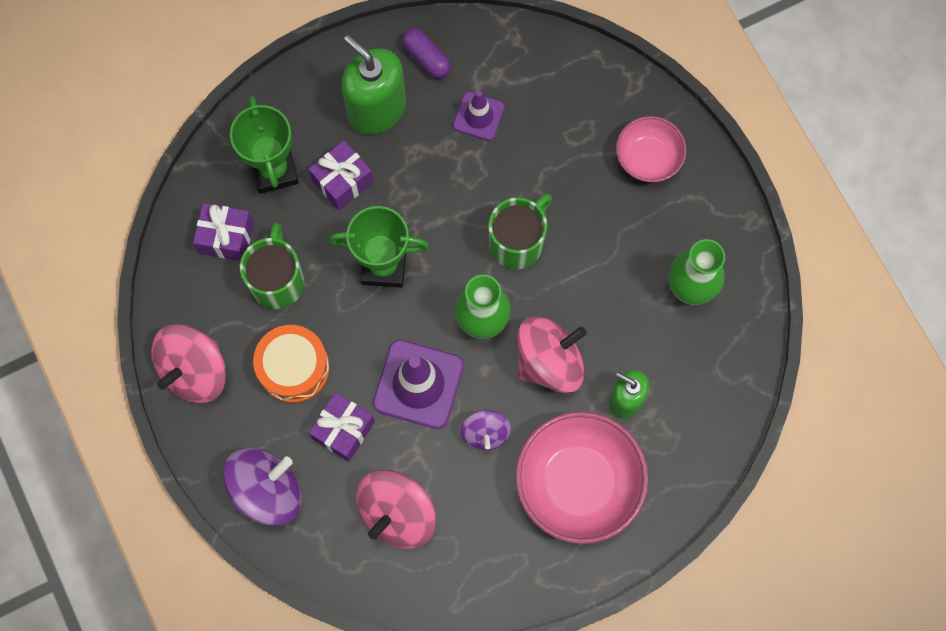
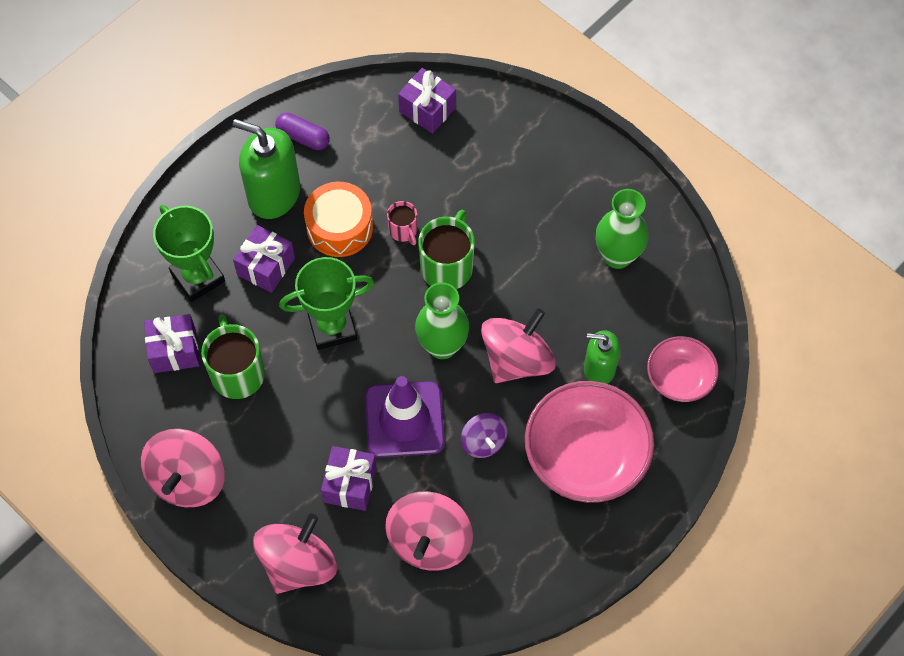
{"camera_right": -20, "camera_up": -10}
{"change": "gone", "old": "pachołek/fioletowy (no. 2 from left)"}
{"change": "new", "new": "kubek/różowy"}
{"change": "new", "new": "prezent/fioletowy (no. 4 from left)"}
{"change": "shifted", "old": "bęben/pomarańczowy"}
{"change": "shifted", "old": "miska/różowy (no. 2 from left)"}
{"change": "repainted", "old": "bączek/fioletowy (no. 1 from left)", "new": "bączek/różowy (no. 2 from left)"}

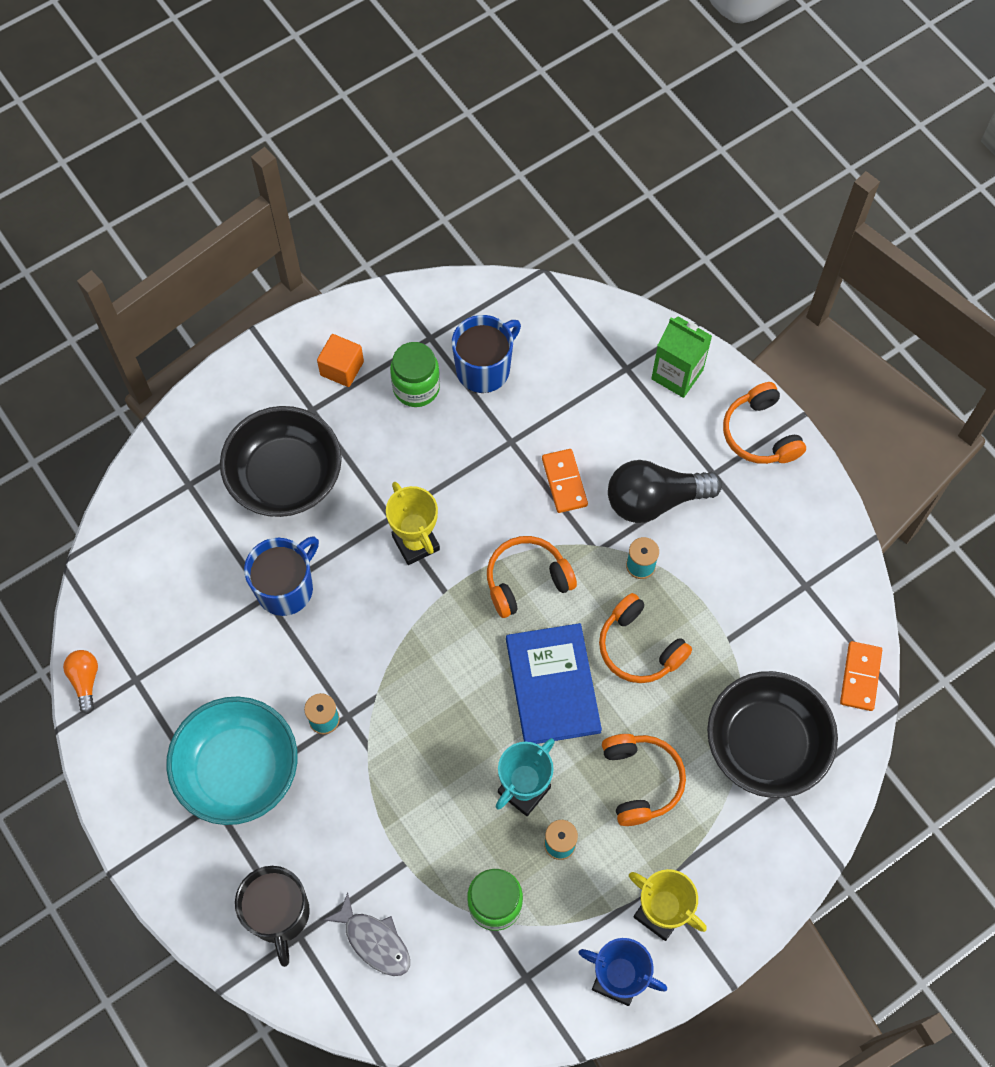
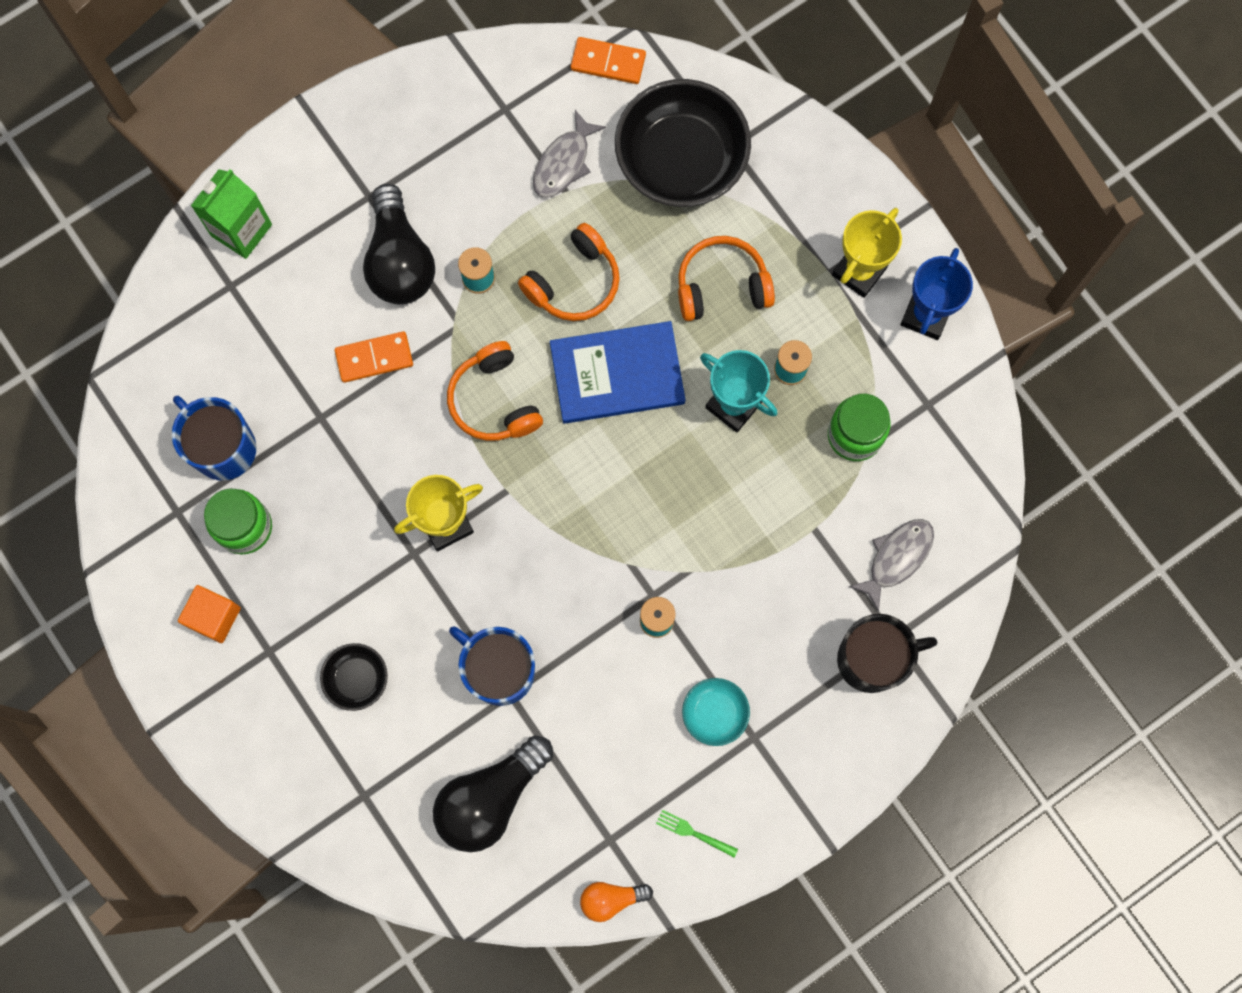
{"camera_right": -90, "camera_up": 10}
{"change": "gone", "old": "słuchawki/pomarańczowy (no. 4 from left)"}
{"change": "new", "new": "żarówka/czarny (no. 2 from left)"}
{"change": "new", "new": "ryba/szary (no. 1 from left)"}
{"change": "new", "new": "widelec/zielony"}
{"change": "scaled", "old": "miska/turkusowy", "factor": 0.47}
{"change": "scaled", "old": "miska/czarny (no. 1 from left)", "factor": 0.47}

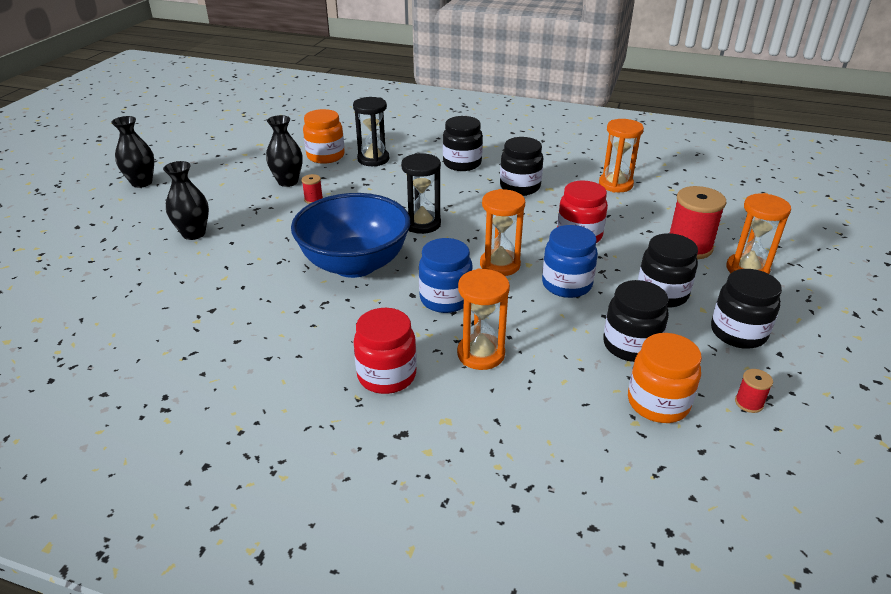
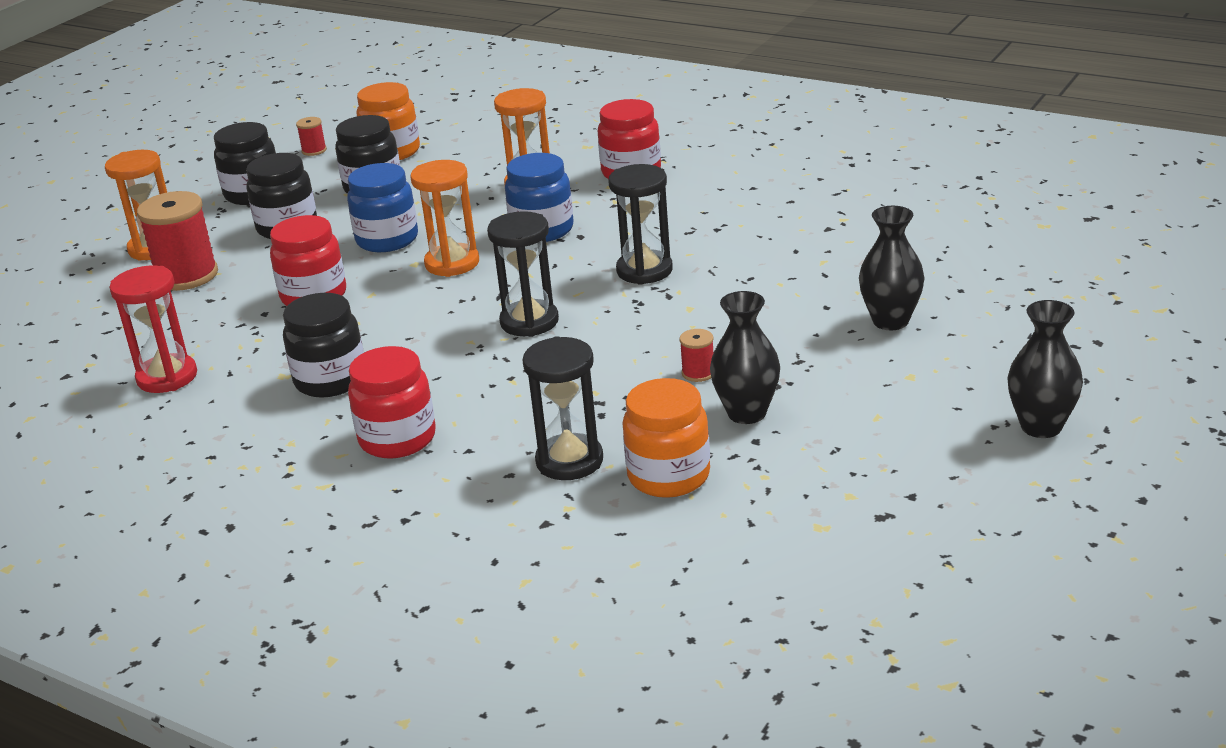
{"camera_right": -165, "camera_up": -5}
{"change": "swapped", "old": "miska/niebieski", "new": "klepsydra/czarny (no. 3 from left)"}
{"change": "repainted", "old": "słoik/czarny (no. 1 from left)", "new": "słoik/czerwony (no. 2 from left)"}
{"change": "repainted", "old": "klepsydra/pomarańczowy (no. 3 from left)", "new": "klepsydra/czerwony"}

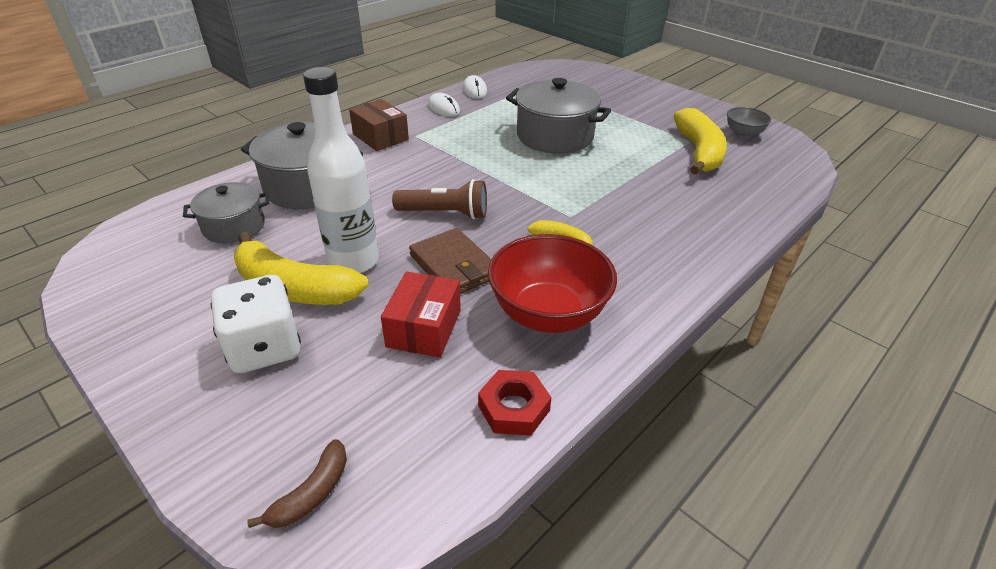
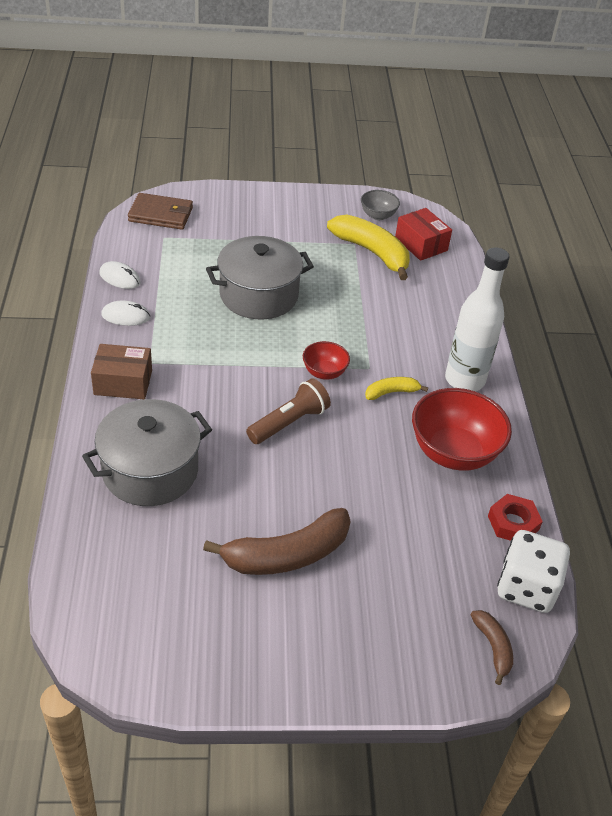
{"camera_right": -50, "camera_up": 5}
{"change": "gone", "old": "garnek/szary (no. 1 from left)"}
{"change": "new", "new": "miska/czerwony (no. 1 from left)"}
{"change": "shifted", "old": "kostka do gry/biały"}
{"change": "shifted", "old": "butelka/biały"}
{"change": "shifted", "old": "pudełko/czerwony"}
{"change": "shifted", "old": "portfel/brązowy"}
{"change": "repainted", "old": "banan/żółty (no. 1 from left)", "new": "banan/brązowy (no. 1 from left)"}

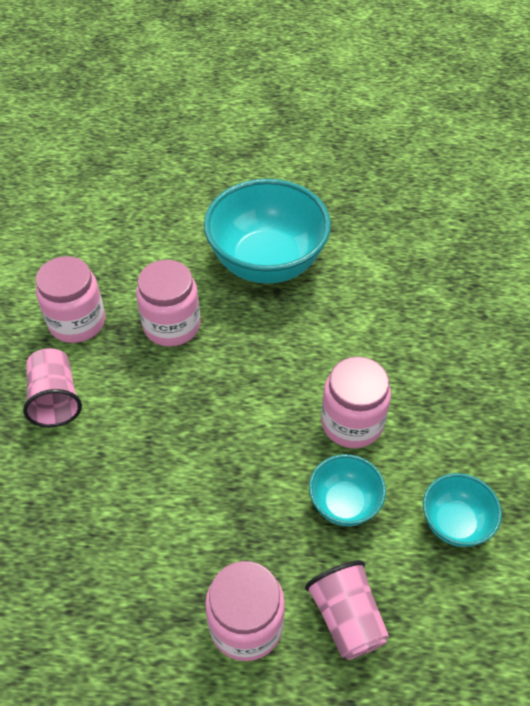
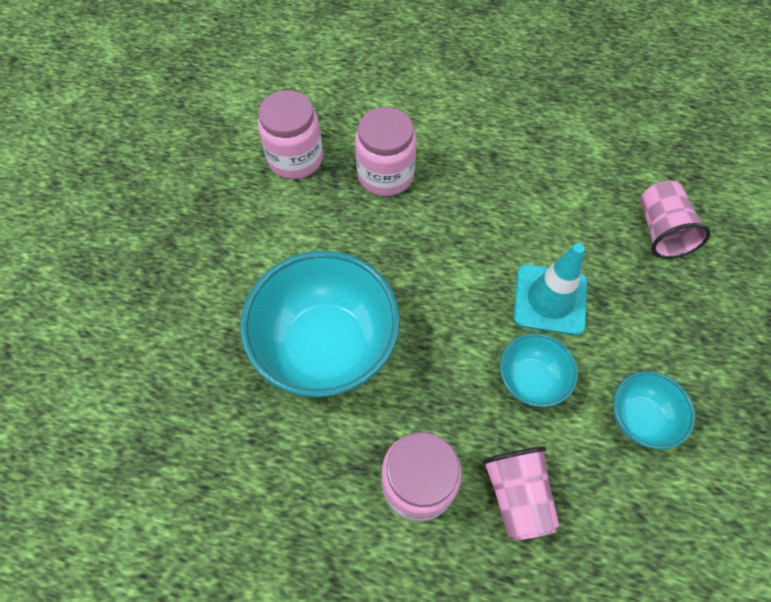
{"camera_right": 10, "camera_up": 10}
{"change": "shifted", "old": "szklanka/różowy (no. 1 from left in the first image)", "new": "szklanka/różowy (no. 2 from left)"}
{"change": "shifted", "old": "miska/turkusowy (no. 1 from left)"}
{"change": "swapped", "old": "słoik/różowy (no. 4 from left)", "new": "pachołek/turkusowy"}

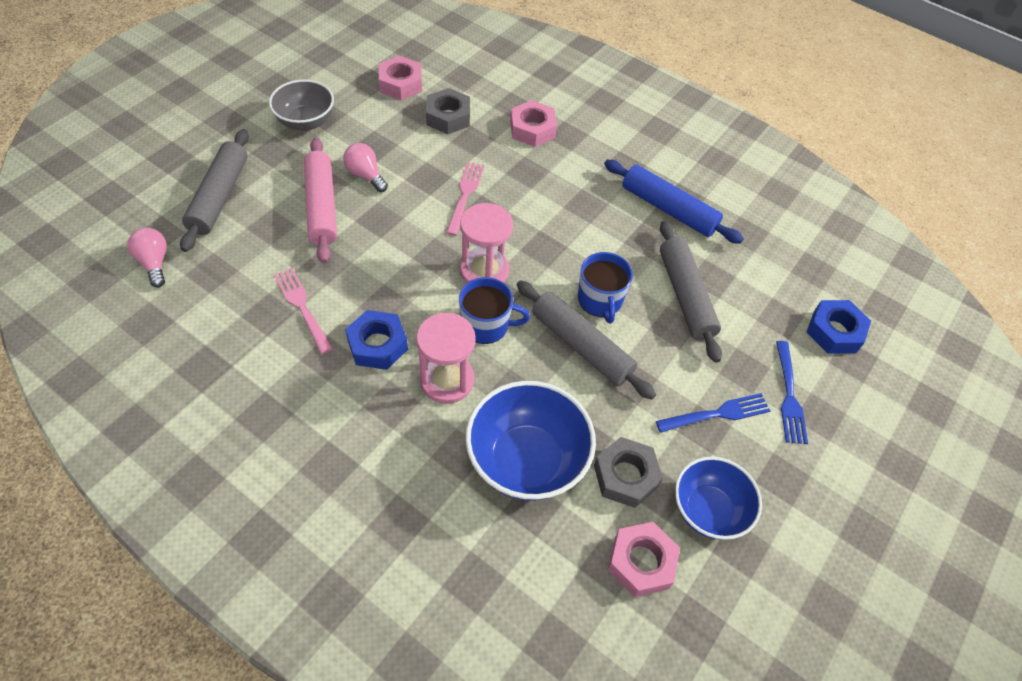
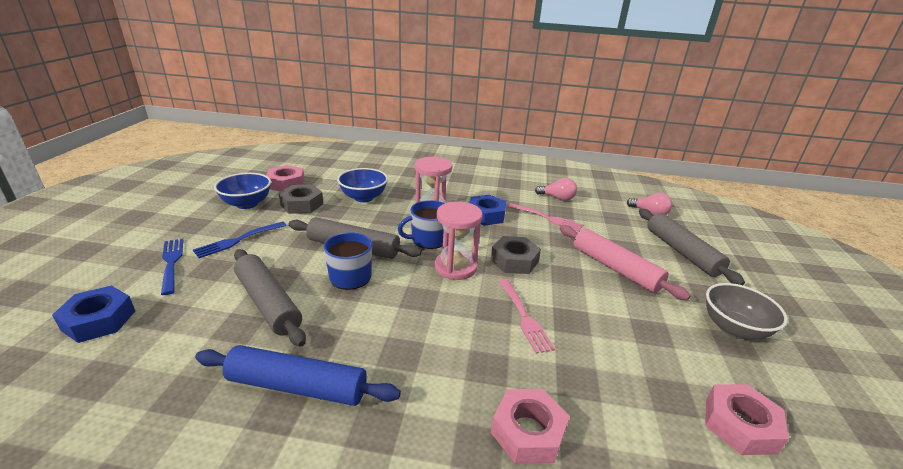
{"camera_right": 155, "camera_up": -25}
{"change": "shifted", "old": "żarówka/różowy (no. 2 from left in the first image)", "new": "żarówka/różowy (no. 1 from left)"}
{"change": "shifted", "old": "nakrętka/szary (no. 1 from left in the first image)", "new": "nakrętka/szary (no. 2 from left)"}
{"change": "scaled", "old": "miska/niebieski (no. 1 from left in the first image)", "factor": 0.67}

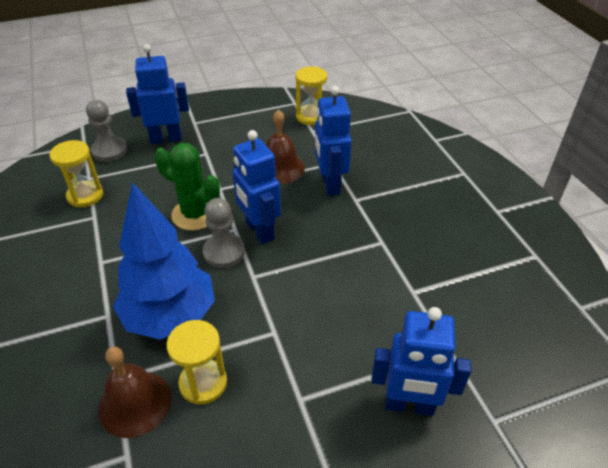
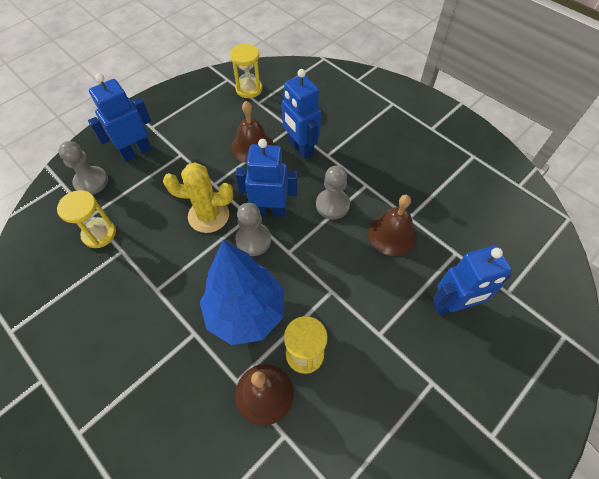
{"camera_right": -25, "camera_up": 15}
{"change": "new", "new": "pionek/szary (no. 3 from left)"}
{"change": "new", "new": "dzwonek/brązowy (no. 3 from left)"}
{"change": "repainted", "old": "kaktus/zielony", "new": "kaktus/żółty"}
{"change": "rotated", "old": "robot/niebieski (no. 2 from left)", "degrees": 150}

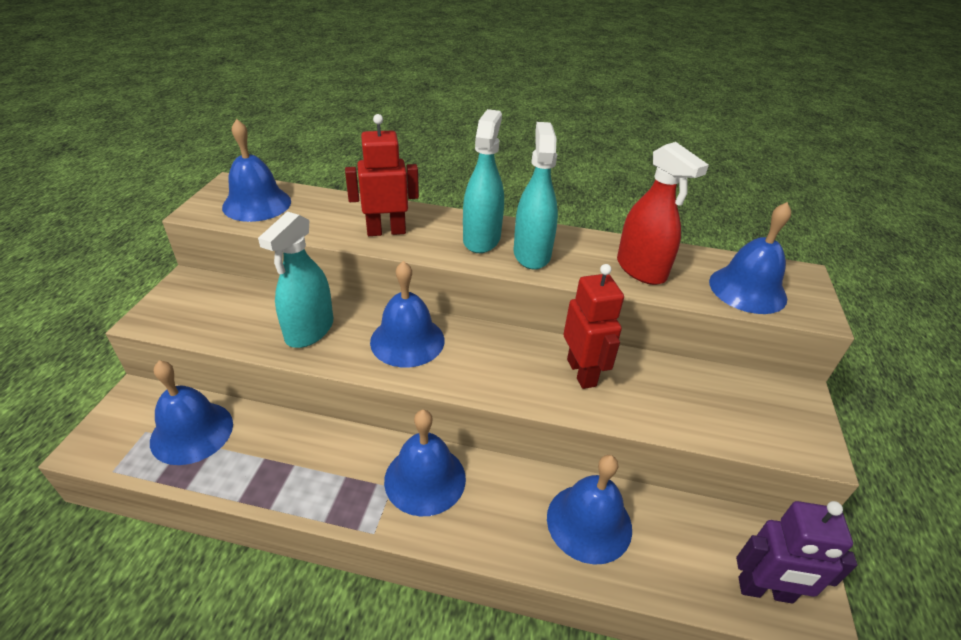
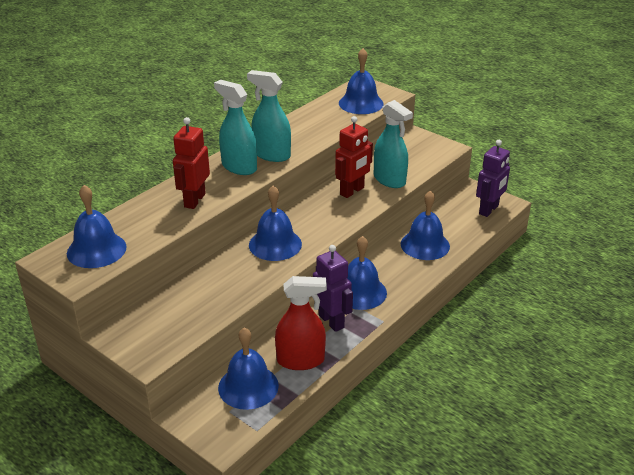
{"camera_right": -60, "camera_up": -5}
{"change": "new", "new": "robot/fioletowy (no. 1 from left)"}
{"change": "shifted", "old": "spryskiwacz/turkusowy (no. 1 from left in the first image)", "new": "spryskiwacz/turkusowy (no. 3 from left)"}
{"change": "shifted", "old": "spryskiwacz/czerwony"}
{"change": "rotated", "old": "robot/czerwony (no. 2 from left)", "degrees": 120}

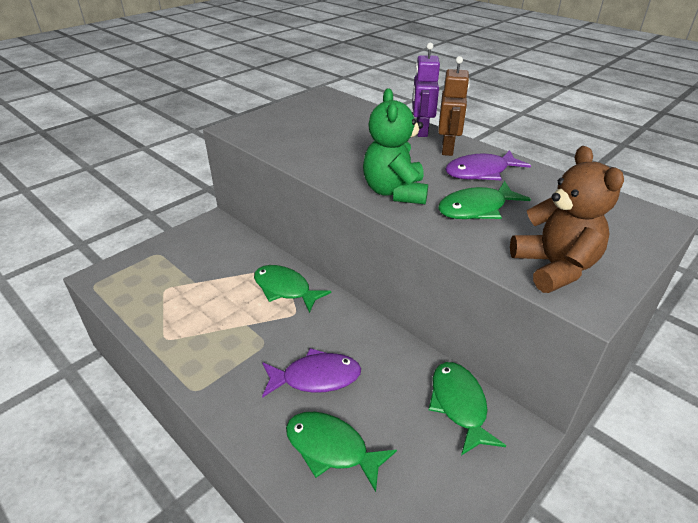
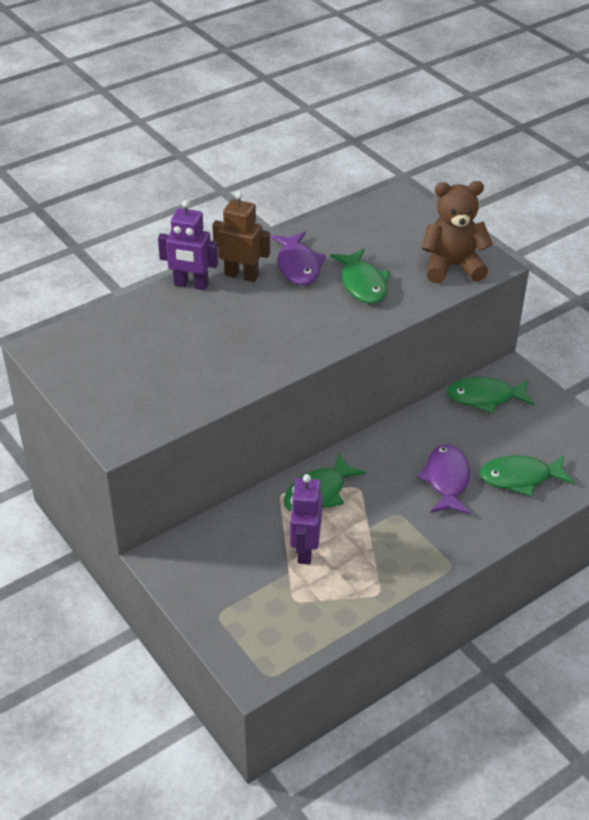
{"camera_right": -80, "camera_up": 5}
{"change": "gone", "old": "miś/zielony"}
{"change": "new", "new": "robot/fioletowy (no. 2 from left)"}
{"change": "rotated", "old": "ryba/zielony (no. 2 from left in the first image)", "degrees": 45}

